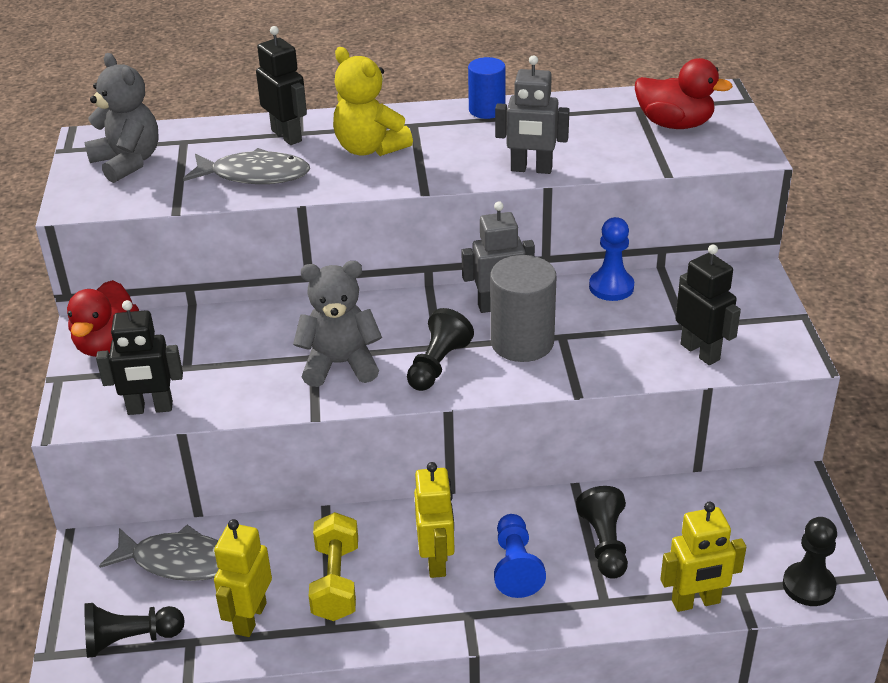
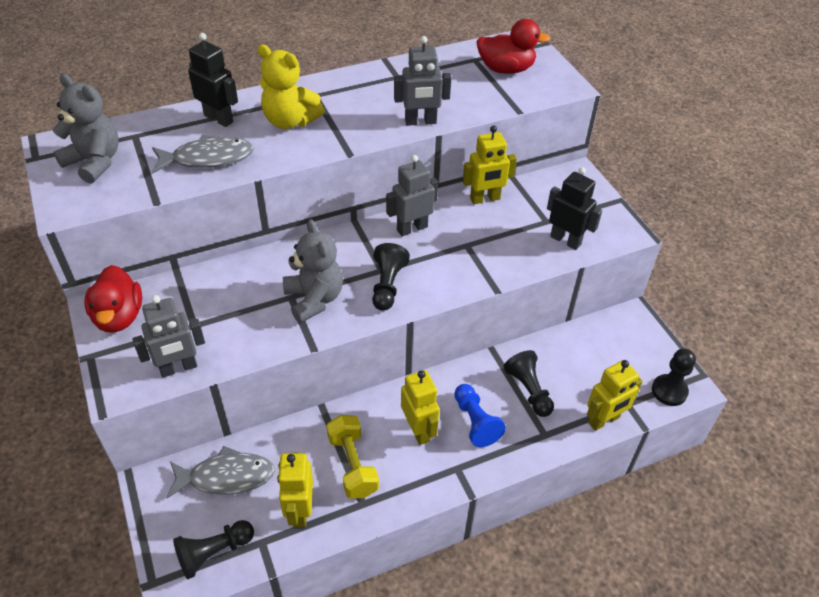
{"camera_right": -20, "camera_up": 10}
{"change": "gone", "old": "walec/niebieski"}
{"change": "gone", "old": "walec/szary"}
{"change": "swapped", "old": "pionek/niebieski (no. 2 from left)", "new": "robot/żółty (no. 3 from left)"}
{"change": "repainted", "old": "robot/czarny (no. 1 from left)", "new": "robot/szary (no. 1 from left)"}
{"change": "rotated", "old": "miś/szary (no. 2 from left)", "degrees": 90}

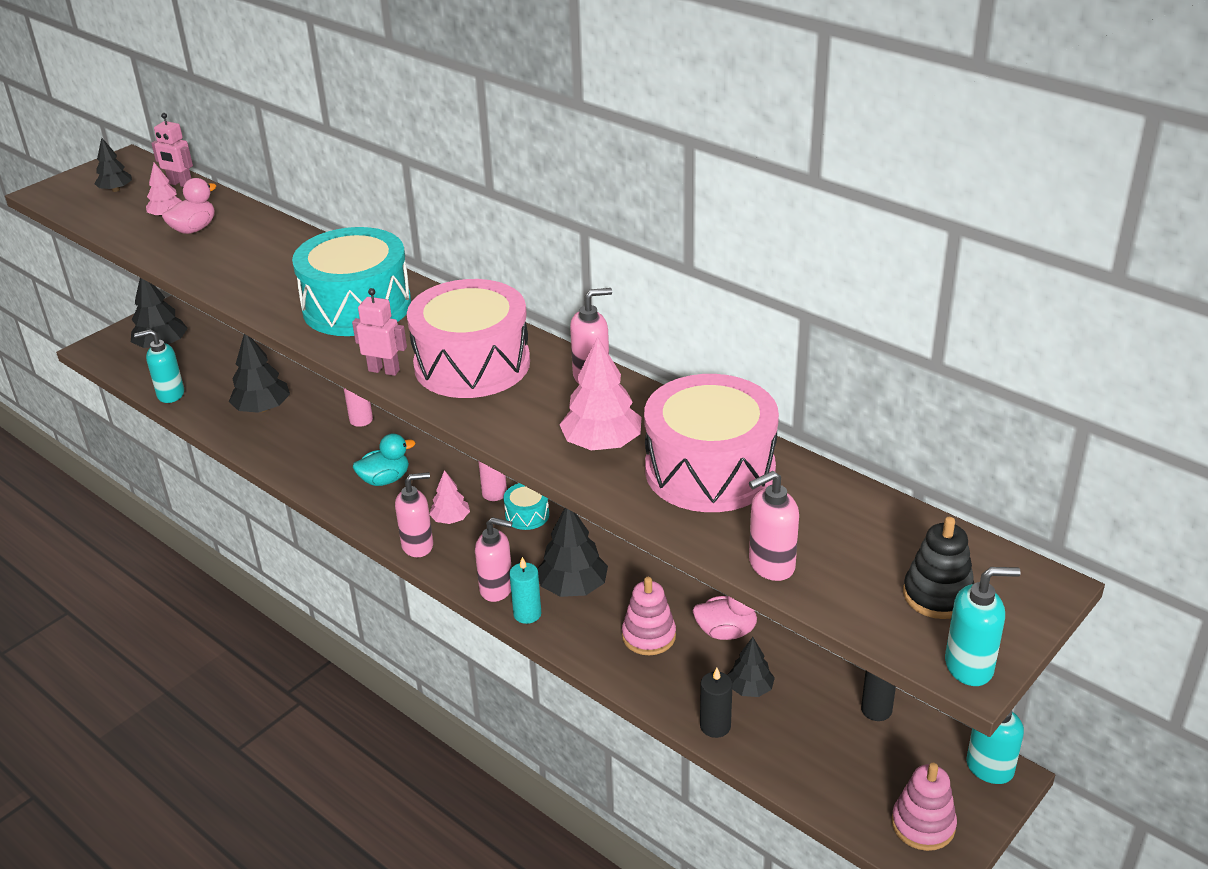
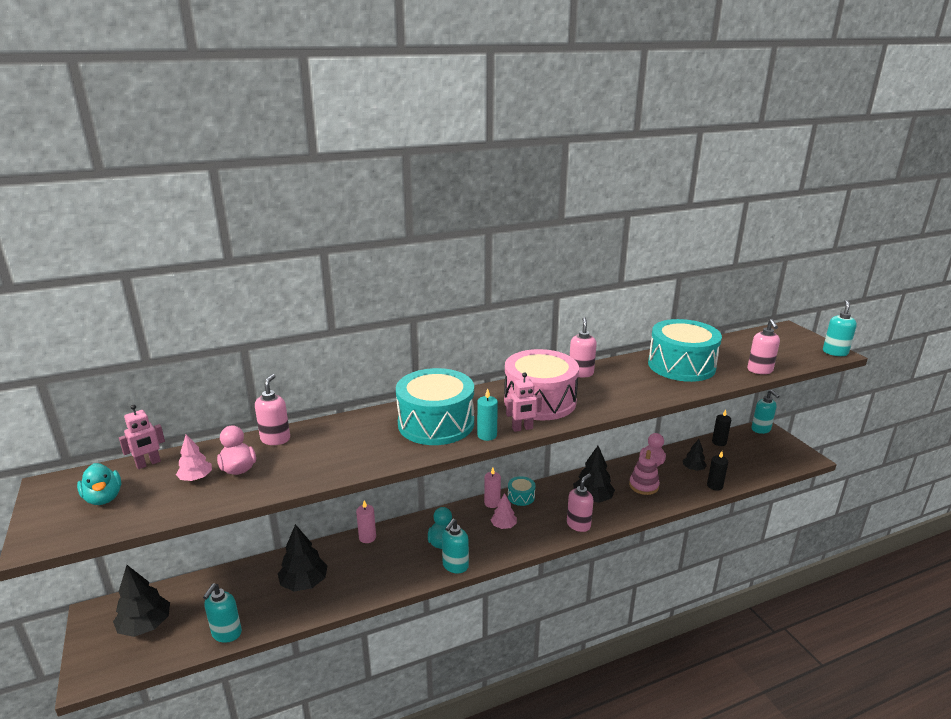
{"camera_right": -65, "camera_up": -10}
{"change": "gone", "old": "drzewko/różowy (no. 3 from left)"}
{"change": "gone", "old": "zabawka nakładanka/różowy (no. 2 from left)"}
{"change": "gone", "old": "zabawka nakładanka/czarny"}
{"change": "new", "new": "dozownik mydła/turkusowy (no. 2 from left)"}
{"change": "shifted", "old": "dozownik mydła/różowy (no. 1 from left)"}
{"change": "shifted", "old": "świeca/turkusowy"}
{"change": "swapped", "old": "drzewko/czarny (no. 1 from left)", "new": "kaczka/turkusowy (no. 1 from left)"}
{"change": "repainted", "old": "bęben/różowy (no. 2 from left)", "new": "bęben/turkusowy (no. 3 from left)"}
{"change": "rotated", "old": "robot/różowy (no. 2 from left)", "degrees": -150}

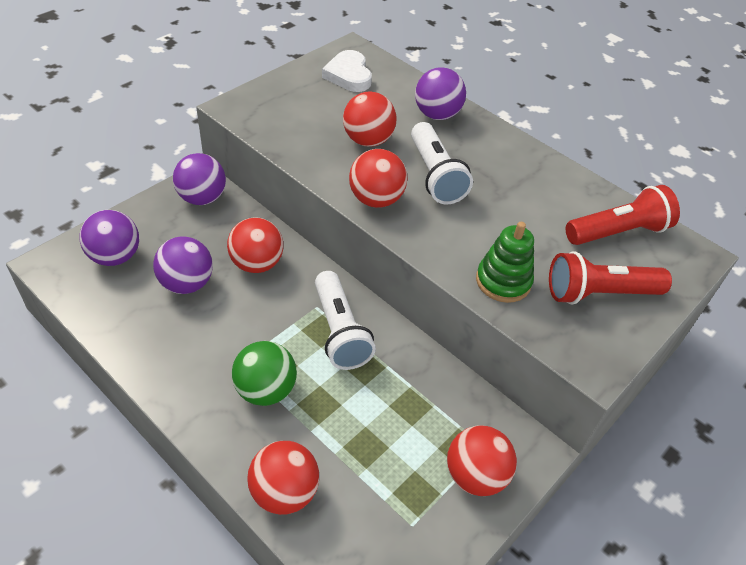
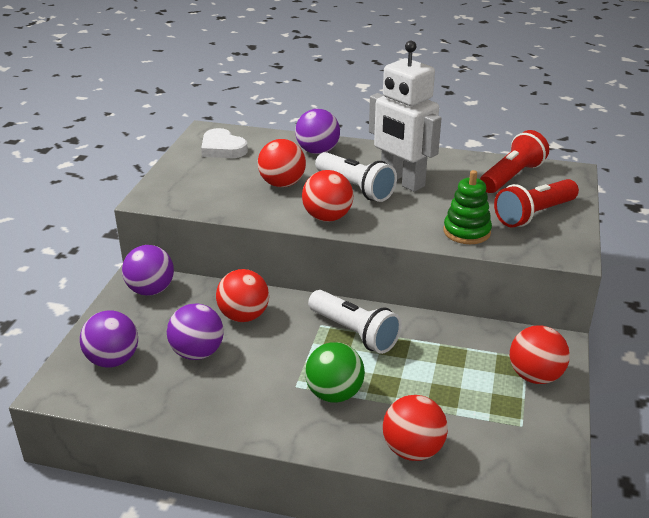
{"camera_right": -25, "camera_up": -15}
{"change": "new", "new": "robot/biały"}

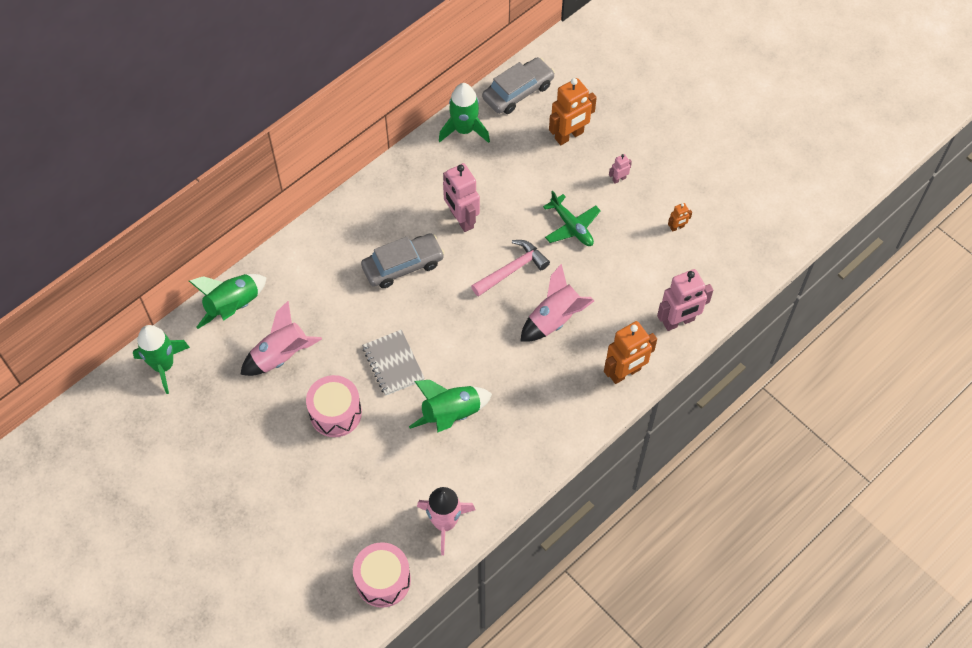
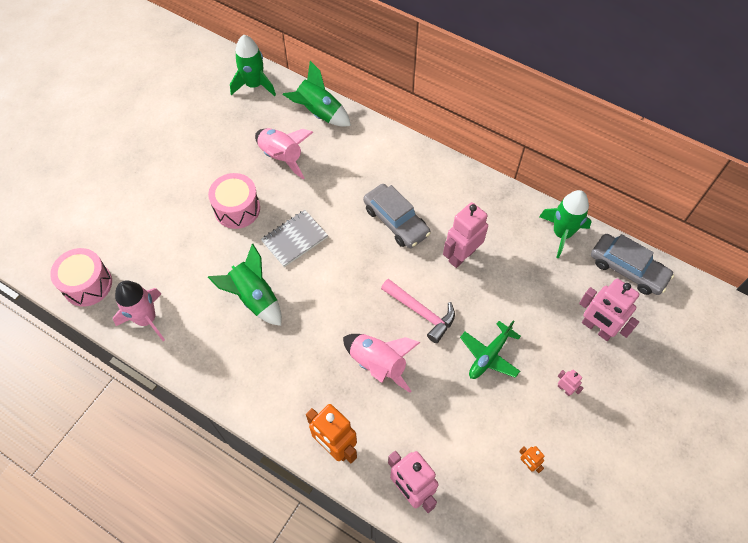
{"camera_right": 75, "camera_up": 0}
{"change": "repainted", "old": "robot/pomarańczowy (no. 1 from left)", "new": "robot/różowy (no. 4 from left)"}

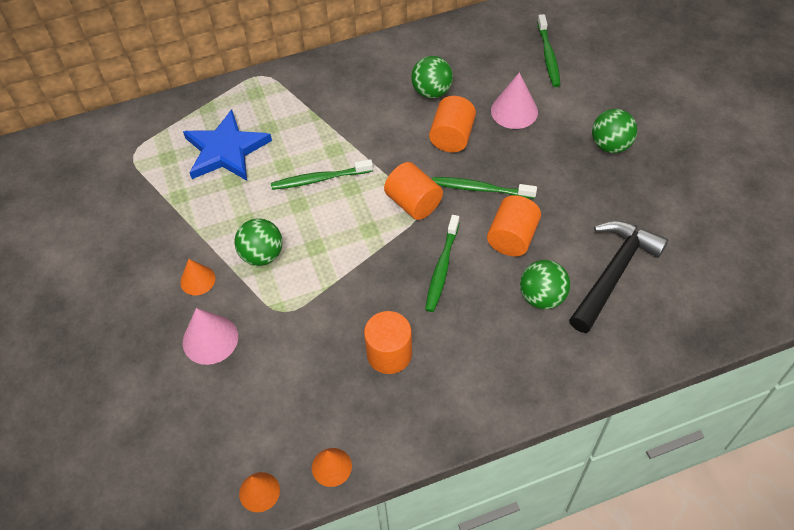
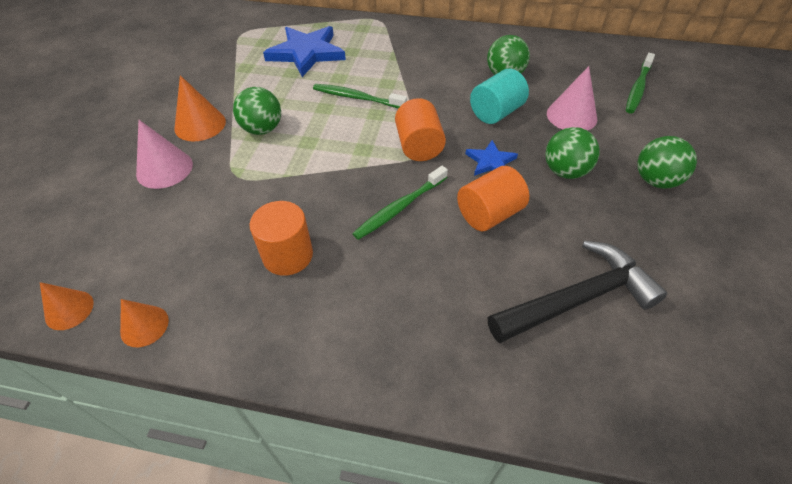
{"camera_right": 30, "camera_up": -5}
{"change": "shifted", "old": "piłka/zielony (no. 3 from left)"}
{"change": "swapped", "old": "szczoteczka do zębów/zielony (no. 3 from left)", "new": "gwiazda/niebieski (no. 2 from left)"}
{"change": "repainted", "old": "walec/pomarańczowy (no. 3 from left)", "new": "walec/turkusowy"}
{"change": "scaled", "old": "stożek/pomarańczowy (no. 1 from left in the first image)", "factor": 1.52}

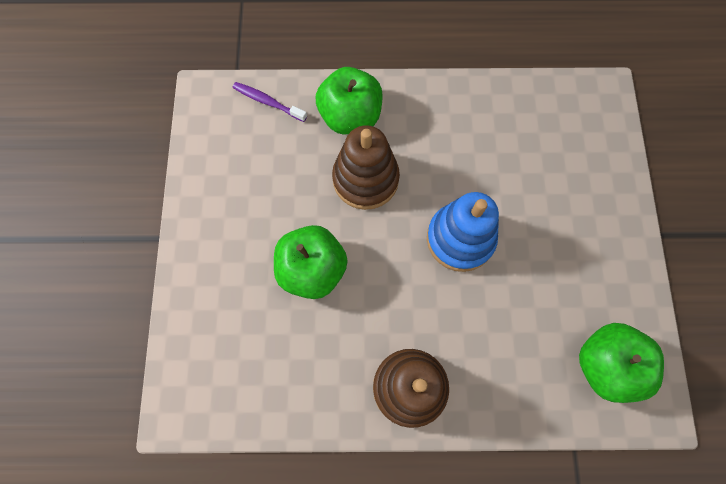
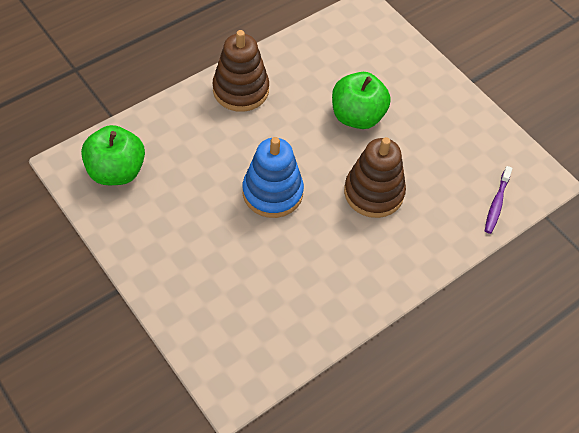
{"camera_right": 140, "camera_up": -15}
{"change": "gone", "old": "jabłko/zielony (no. 2 from left)"}
{"change": "rotated", "old": "szczoteczka do zębów/fioletowy", "degrees": 120}

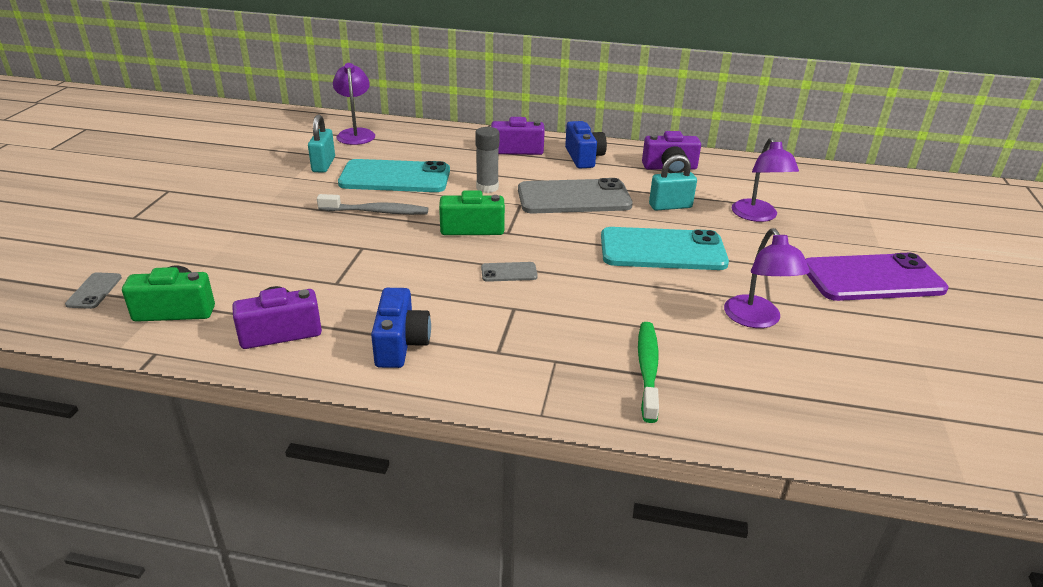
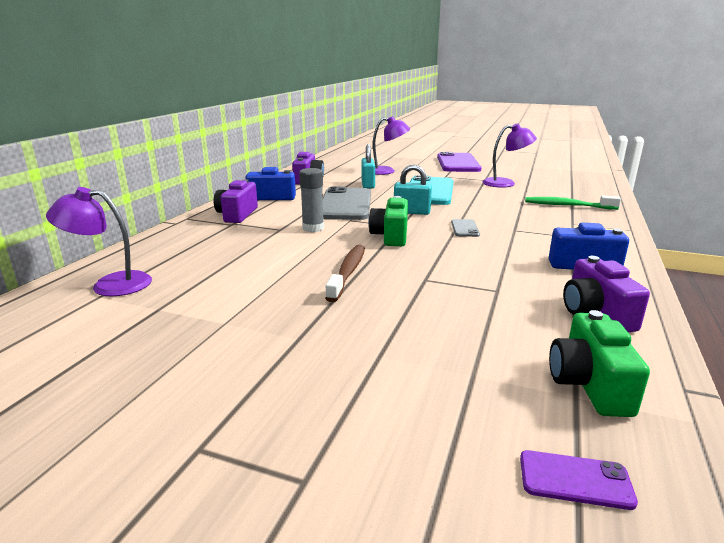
{"camera_right": -80, "camera_up": -10}
{"change": "gone", "old": "telefon/turkusowy (no. 1 from left)"}
{"change": "shifted", "old": "kłódka/turkusowy (no. 1 from left in the first image)", "new": "kłódka/turkusowy (no. 2 from left)"}
{"change": "repainted", "old": "telefon/szary (no. 1 from left)", "new": "telefon/fioletowy (no. 2 from left)"}
{"change": "repainted", "old": "szczoteczka do zębów/szary", "new": "szczoteczka do zębów/brązowy"}

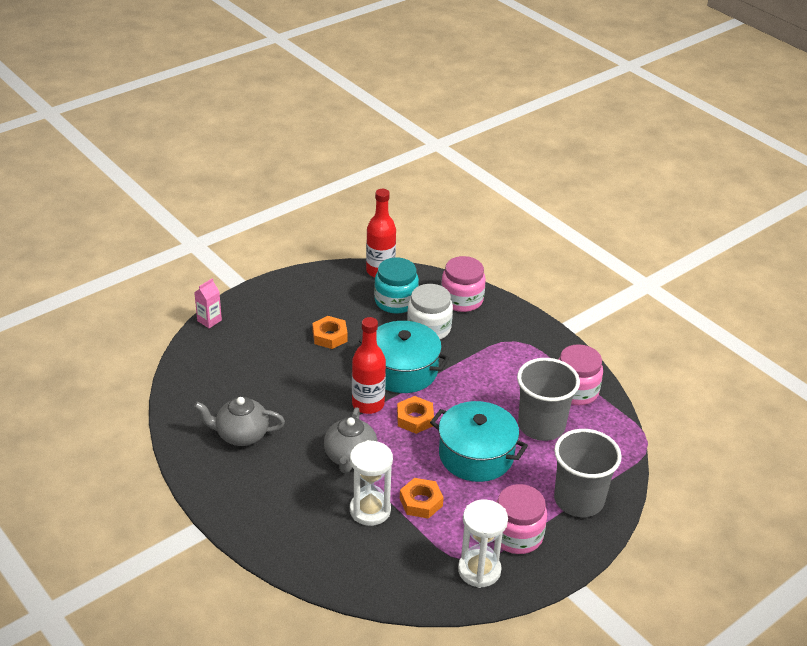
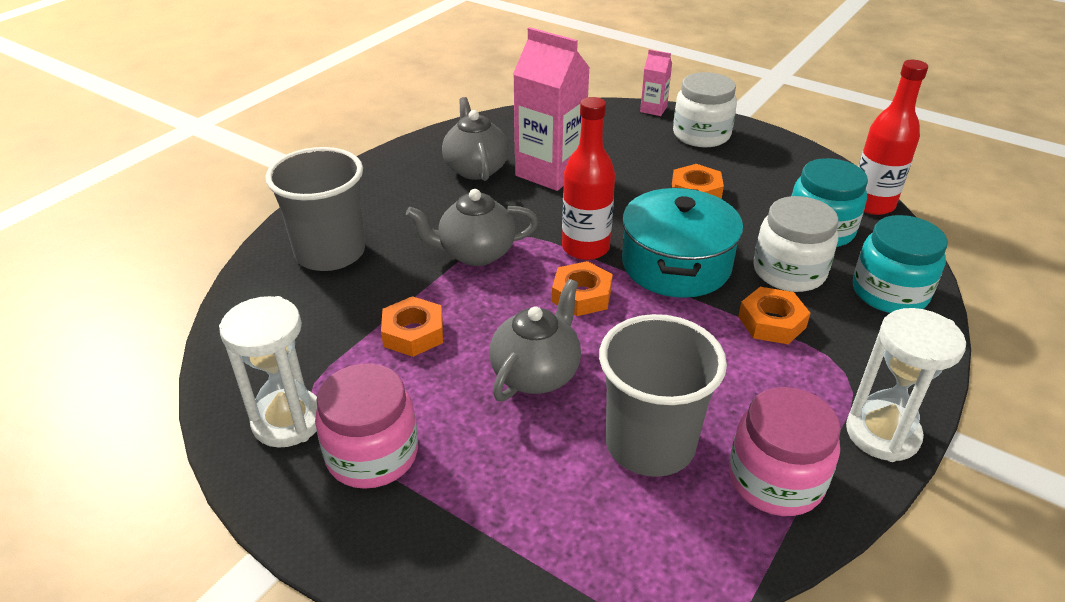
{"camera_right": 75, "camera_up": 0}
{"change": "new", "new": "karton mleka/różowy (no. 1 from left)"}
{"change": "new", "new": "słoik/biały (no. 1 from left)"}
{"change": "new", "new": "nakrętka/pomarańczowy (no. 4 from left)"}
{"change": "shifted", "old": "klepsydra/biały (no. 1 from left in the first image)", "new": "klepsydra/biały (no. 2 from left)"}
{"change": "shifted", "old": "szklanka/szary (no. 2 from left in the first image)", "new": "szklanka/szary (no. 1 from left)"}
{"change": "swapped", "old": "garnek/turkusowy (no. 2 from left)", "new": "imbryk/szary (no. 3 from left)"}
{"change": "repainted", "old": "słoik/różowy (no. 1 from left)", "new": "słoik/turkusowy (no. 2 from left)"}

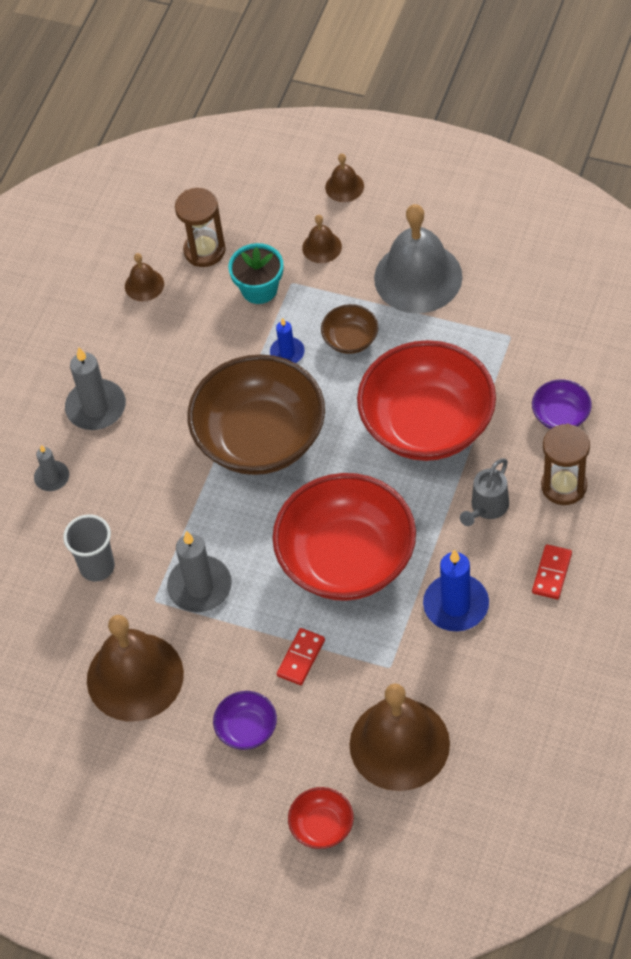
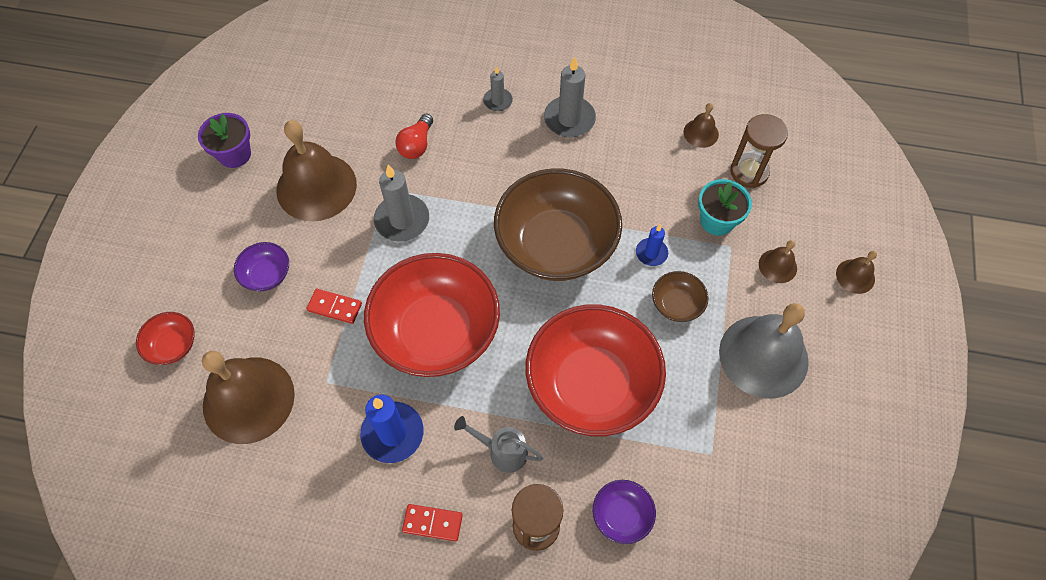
{"camera_right": 75, "camera_up": 5}
{"change": "new", "new": "doniczka/fioletowy"}
{"change": "swapped", "old": "szklanka/szary", "new": "żarówka/czerwony"}

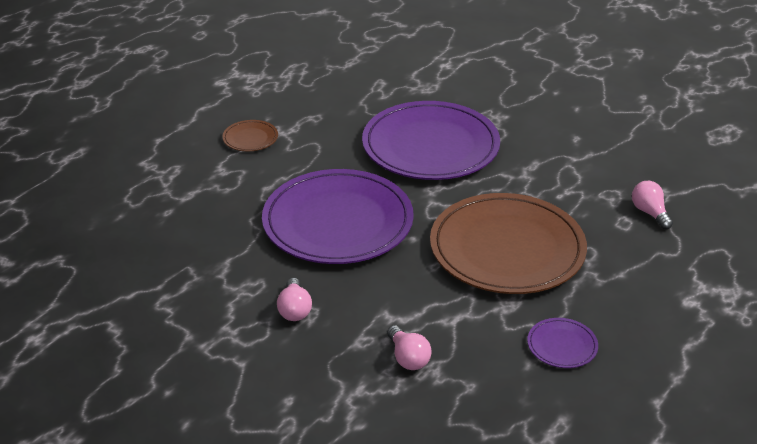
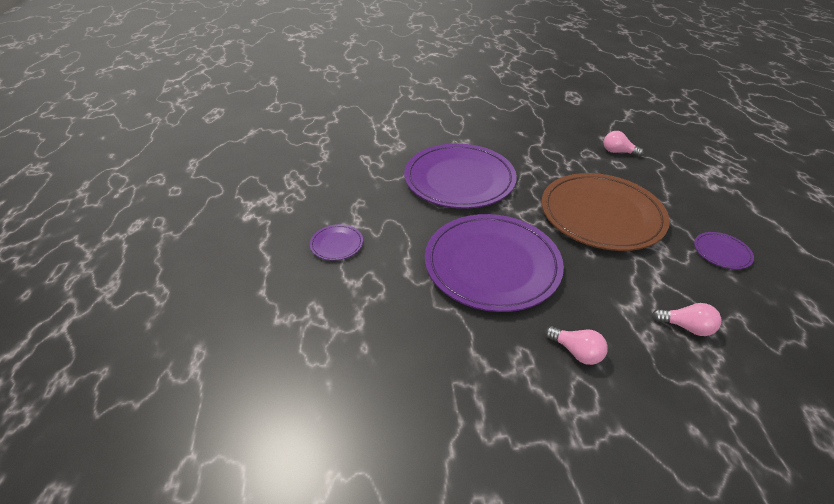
{"camera_right": -45, "camera_up": 5}
{"change": "repainted", "old": "talerz/brązowy (no. 1 from left)", "new": "talerz/fioletowy (no. 1 from left)"}

